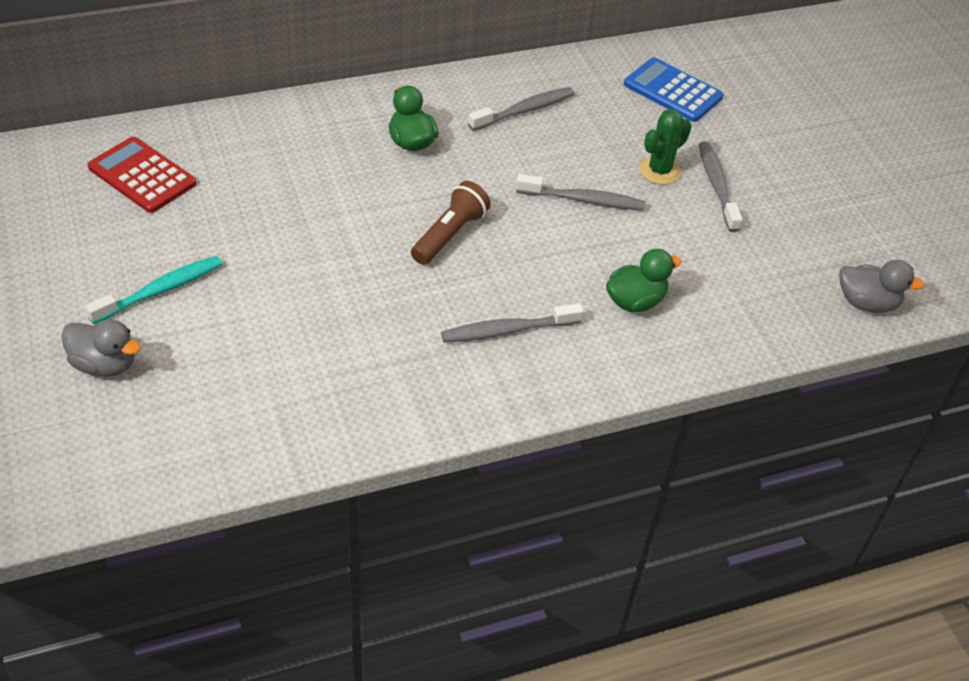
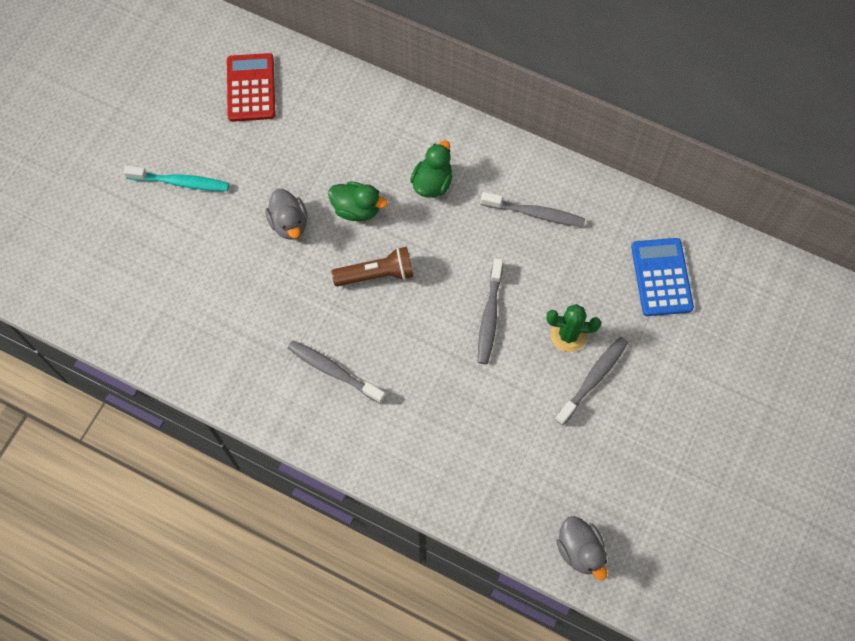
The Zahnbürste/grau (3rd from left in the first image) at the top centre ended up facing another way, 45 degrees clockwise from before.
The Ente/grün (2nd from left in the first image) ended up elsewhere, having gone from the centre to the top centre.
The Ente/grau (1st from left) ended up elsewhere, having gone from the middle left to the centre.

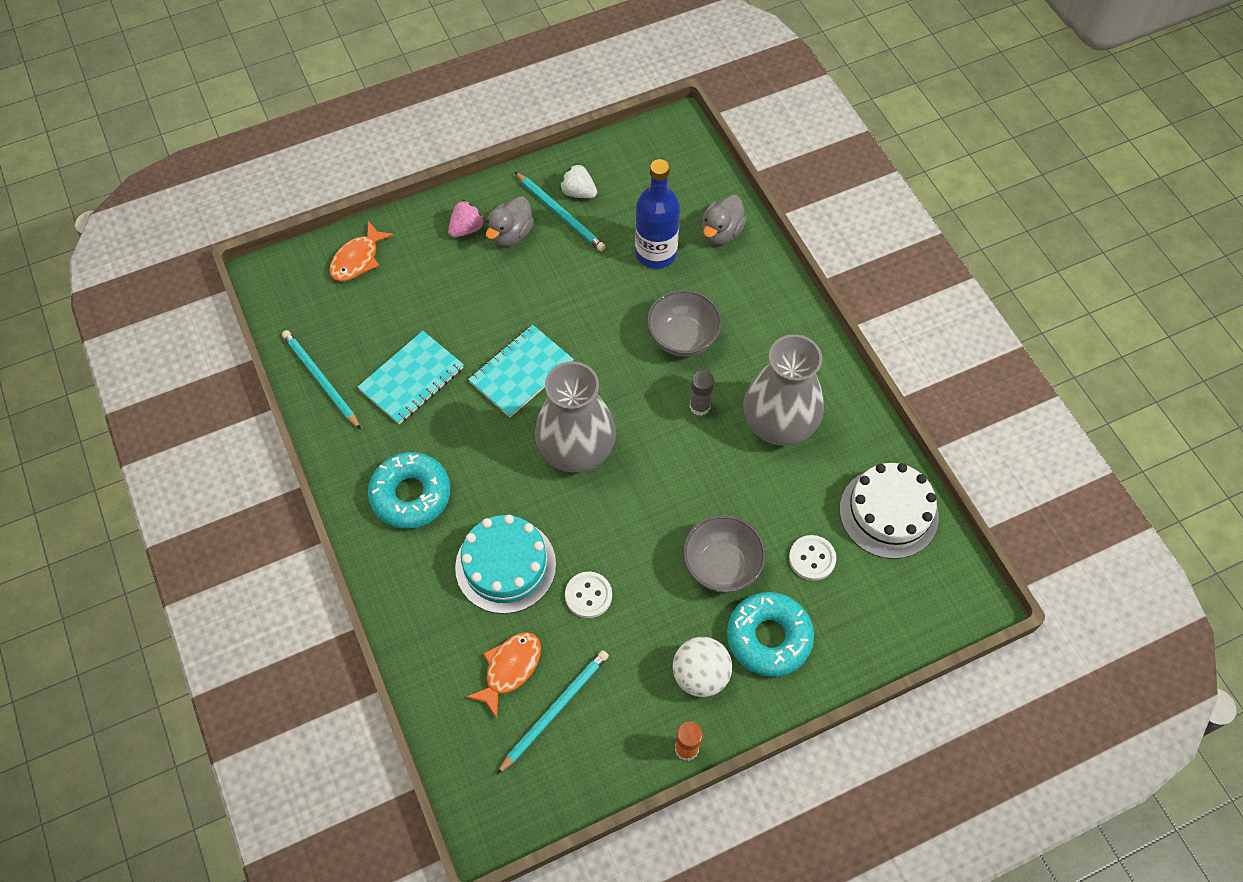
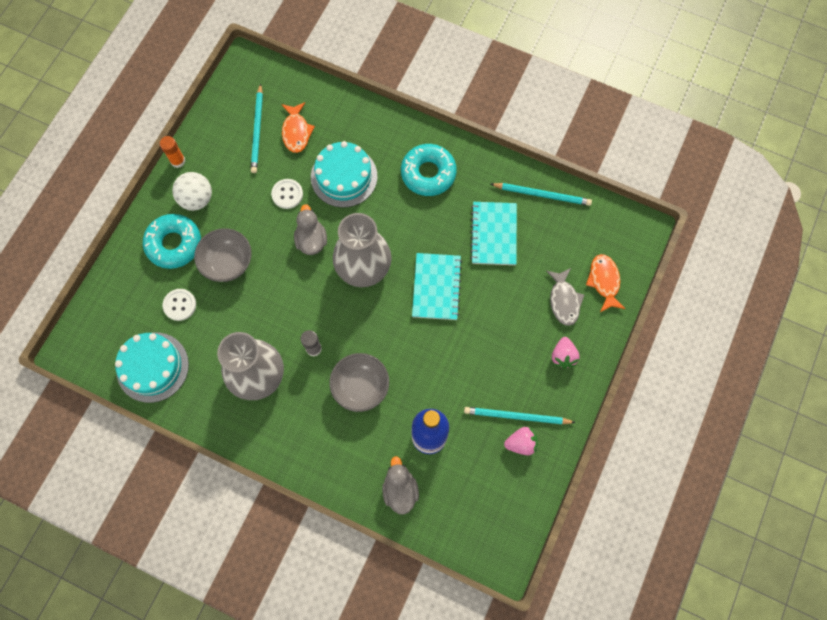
What was the Erdbeere/weiß at the top centre turned into the Erdbeere/rosa (1st from left) at the bottom centre.
The Ente/grau (1st from left) ended up elsewhere, having gone from the top centre to the centre.
What was the Kuchen/weiß at the middle right turned into the Kuchen/türkis (1st from left) at the middle left.
The second view gained the Fisch/grau at the middle right.

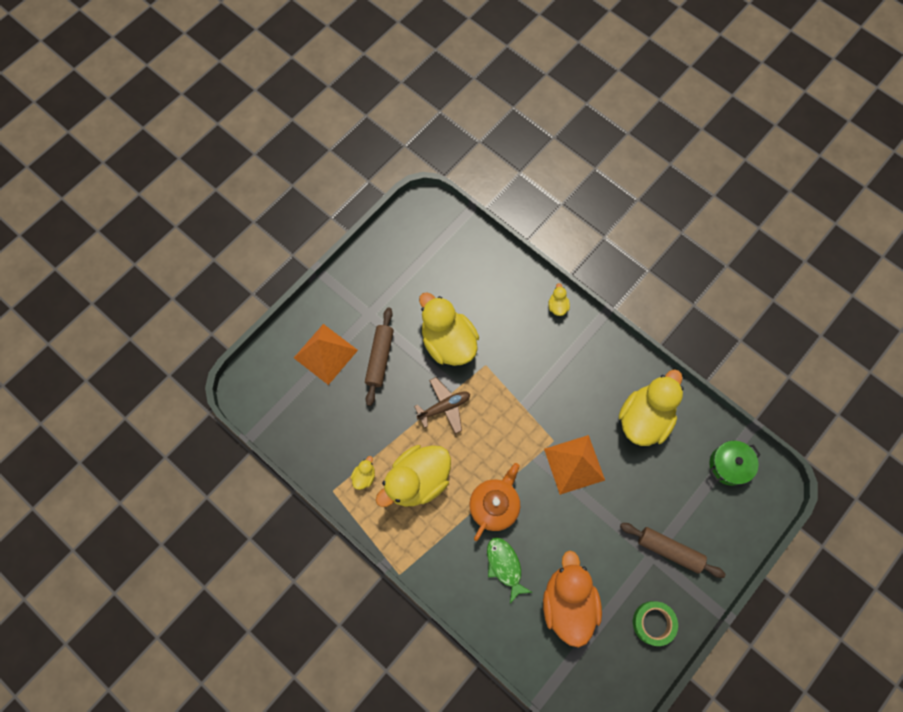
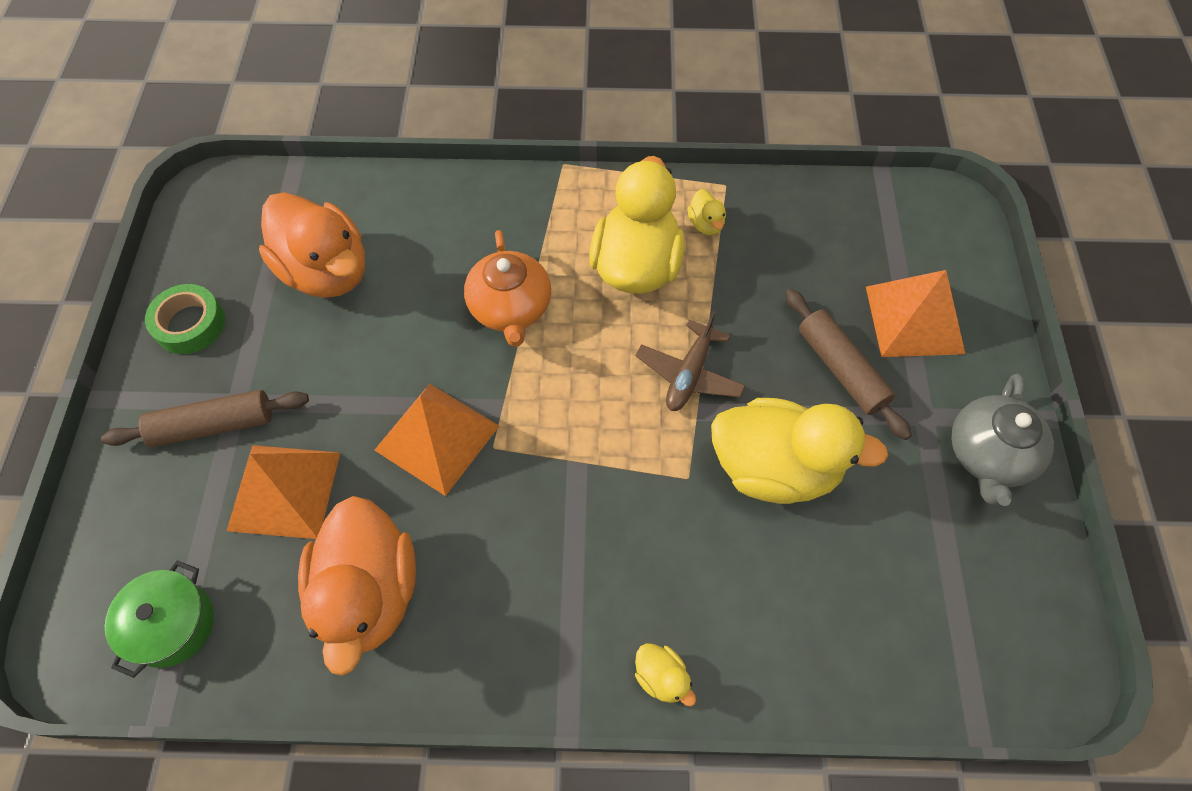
What was the Ente/gelb (5th from left) at the middle right turned into the Ente/orange (2nd from left) at the bottom left.
The second view lost the Fisch/grün at the bottom centre.
The second view gained the Teekanne/grau at the middle right.
The second view gained the Pyramide/orange (1st from left) at the middle left.

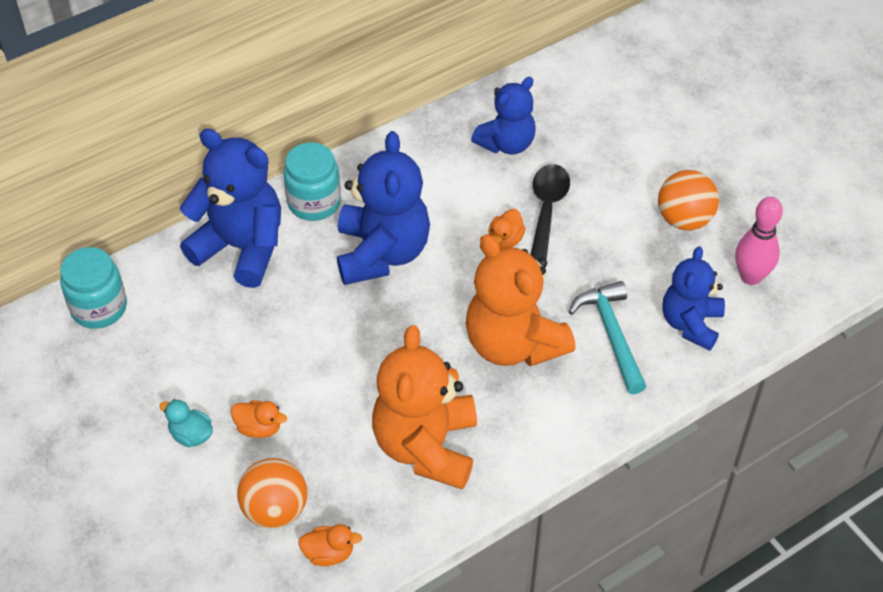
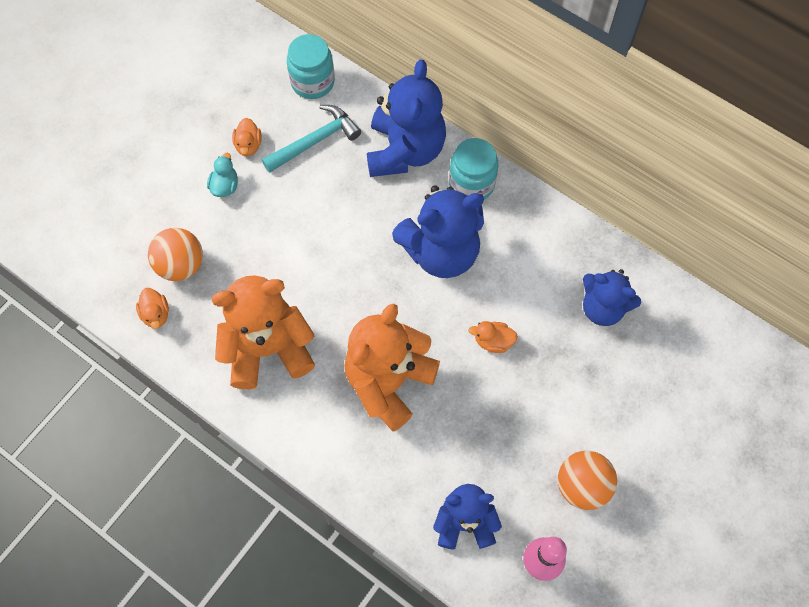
The second view lost the Löffel/schwarz at the centre.
The Hammer/türkis ended up elsewhere, having gone from the middle right to the top centre.
The Ente/orange (1st from left in the first image) ended up elsewhere, having gone from the bottom left to the top left.

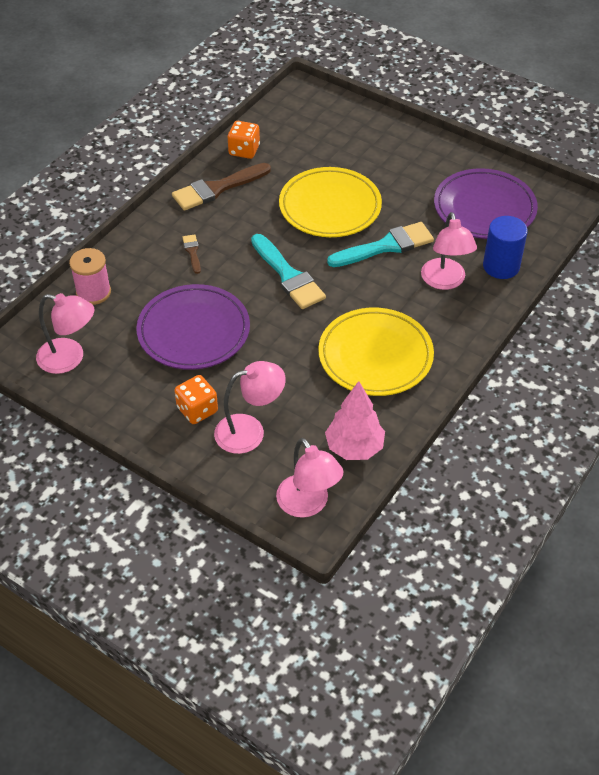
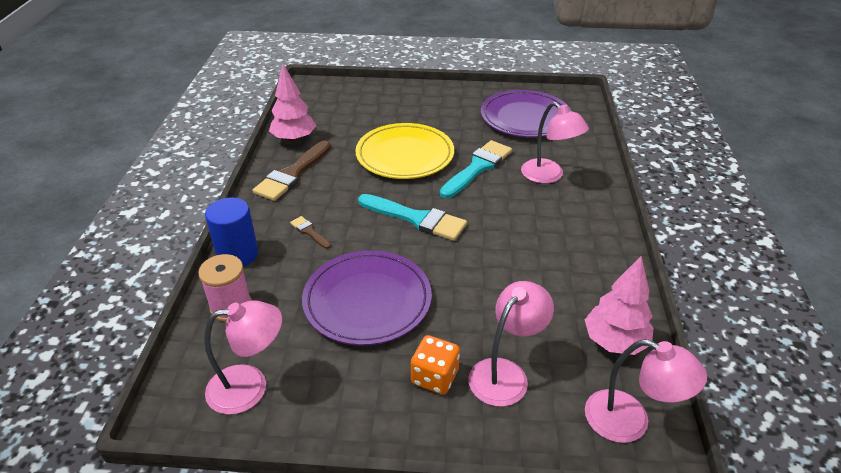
Where the Spielwürfel/orange (2nd from left) stood at the top centre, the Baum/rosa (1st from left) came to stand at the top centre.
The Vollzylinder/blau ended up elsewhere, having gone from the top right to the middle left.
The second view lost the Teller/gelb (2nd from left) at the centre.

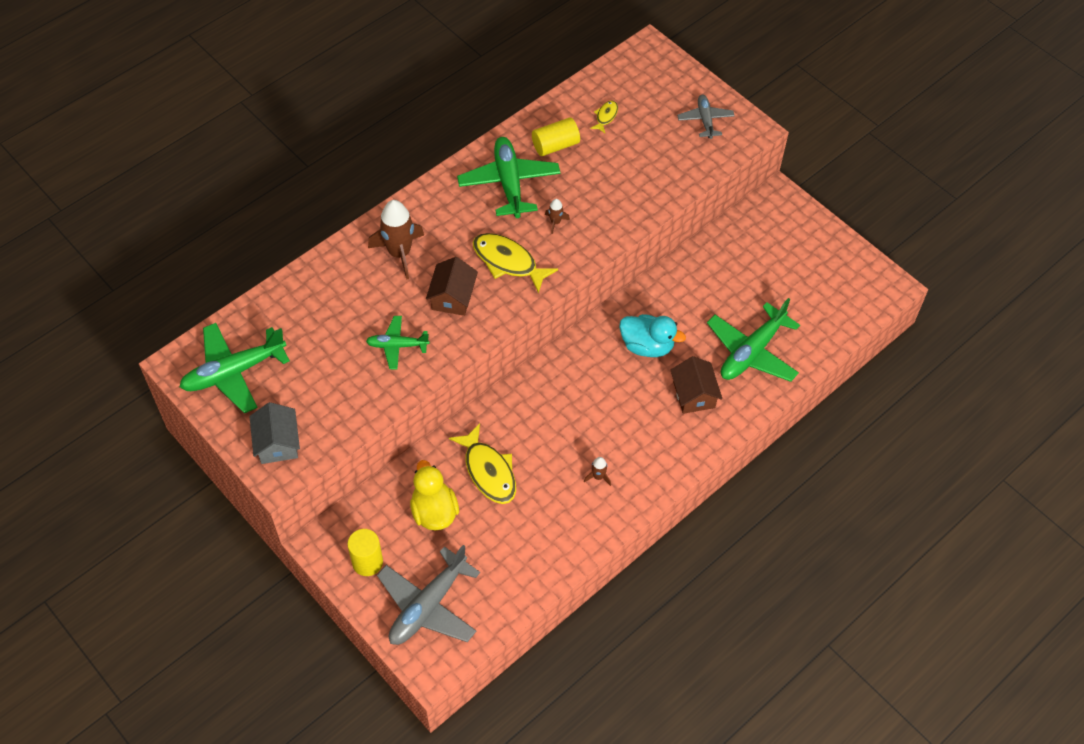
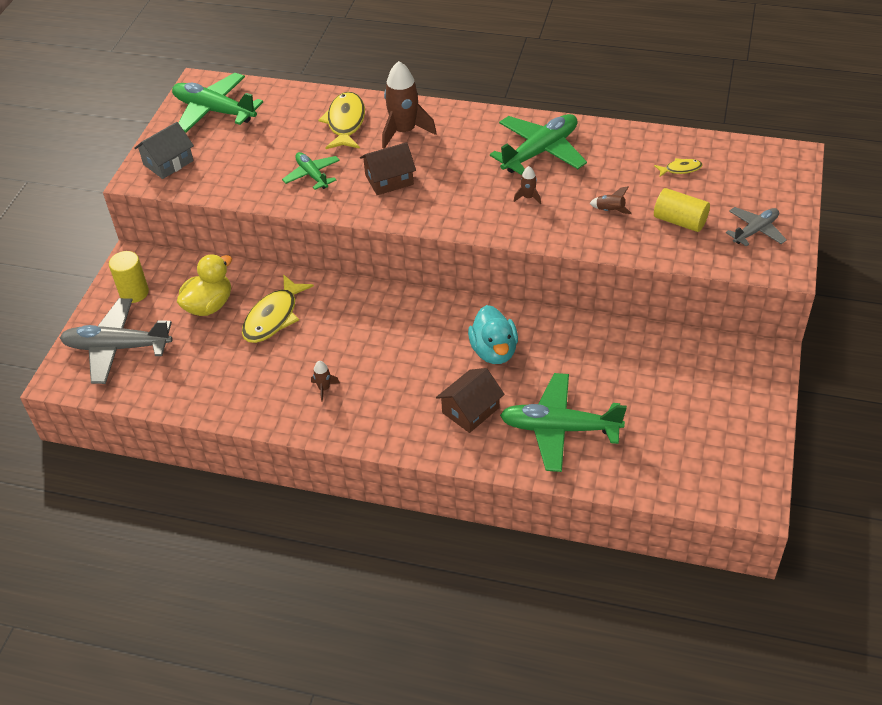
The Vollzylinder/gelb (2nd from left) ended up elsewhere, having gone from the top centre to the top right.
The Fisch/gelb (2nd from left) ended up elsewhere, having gone from the centre to the top centre.
The second view gained the Rakete/braun (4th from left) at the top right.

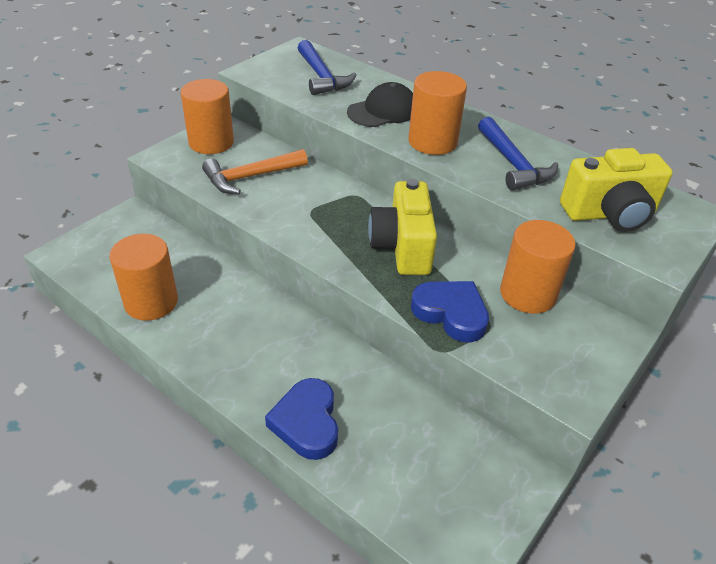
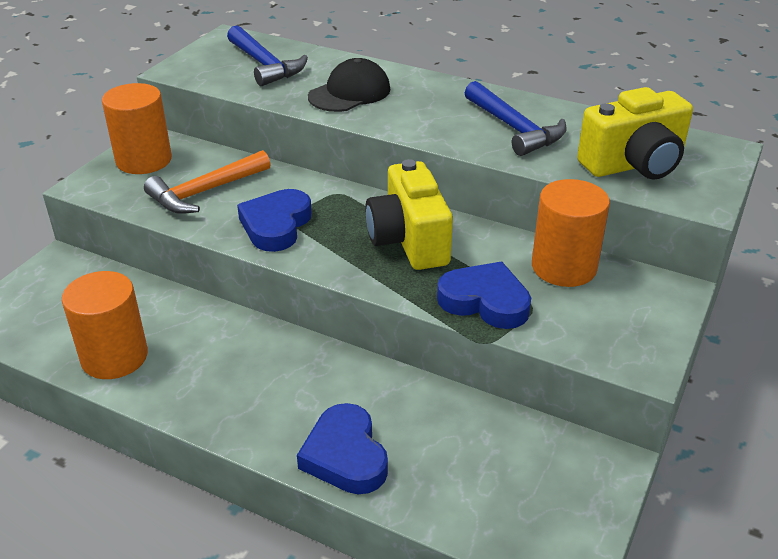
The second view lost the Vollzylinder/orange (3rd from left) at the top centre.
The second view gained the Herz/blau (1st from left) at the centre.

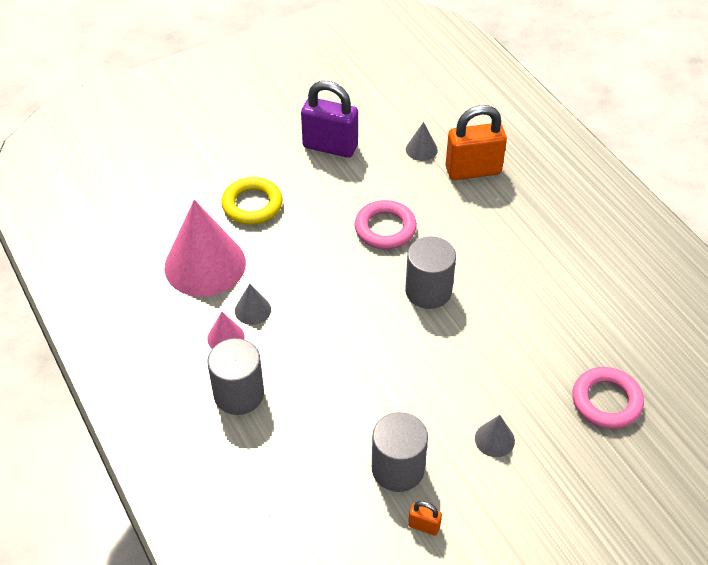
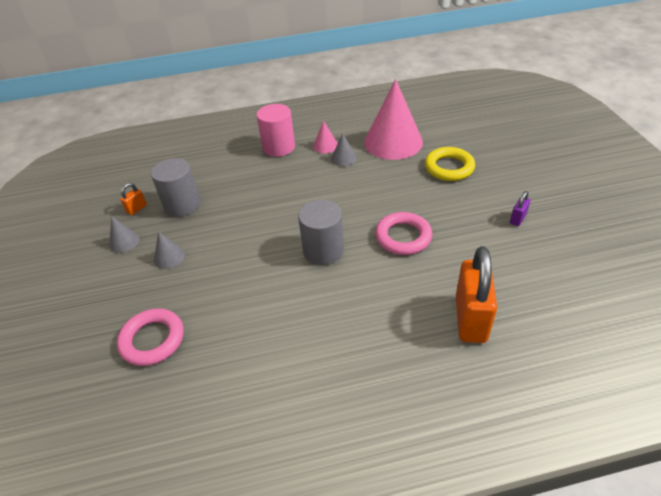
The size of the Vorhängeschloss/lila at the top centre changed by a factor of 0.44.
The Kegel/grau (2nd from left in the first image) ended up elsewhere, having gone from the top centre to the middle left.
What was the Vollzylinder/grau (1st from left) at the middle left turned into the Vollzylinder/rosa at the top centre.

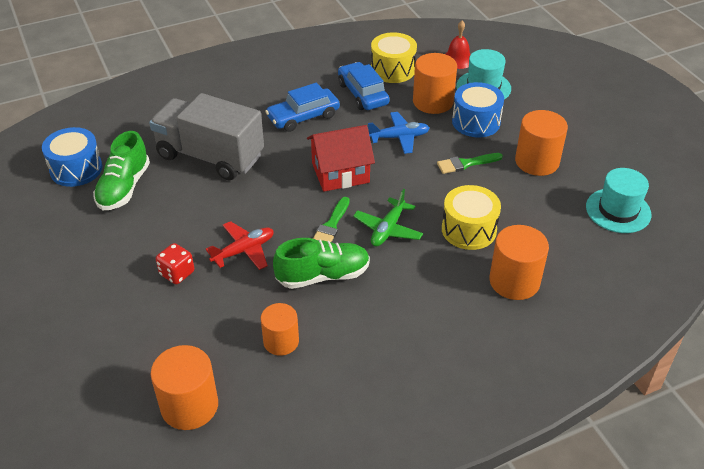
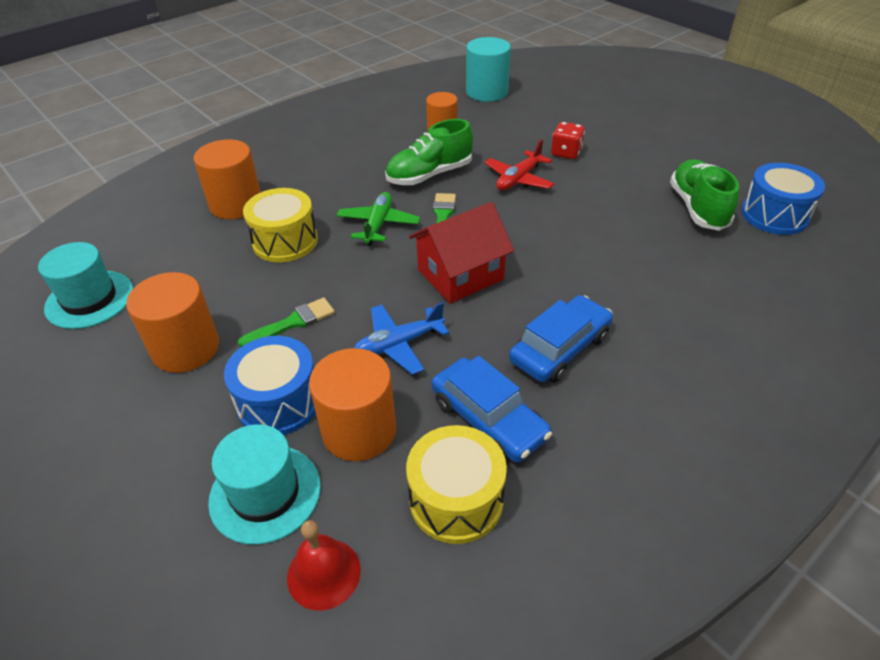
The second view lost the Lastwagen/grau at the top left.
What was the Vollzylinder/orange (1st from left) at the bottom left turned into the Vollzylinder/türkis at the top centre.

